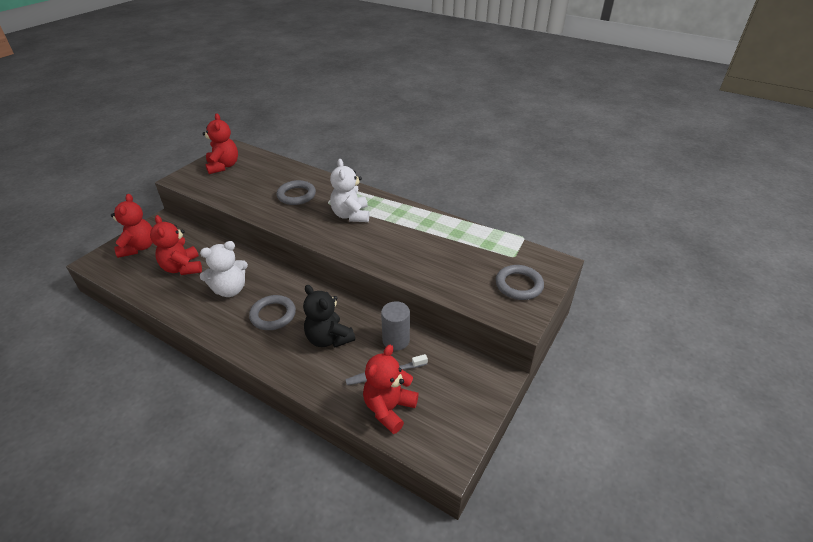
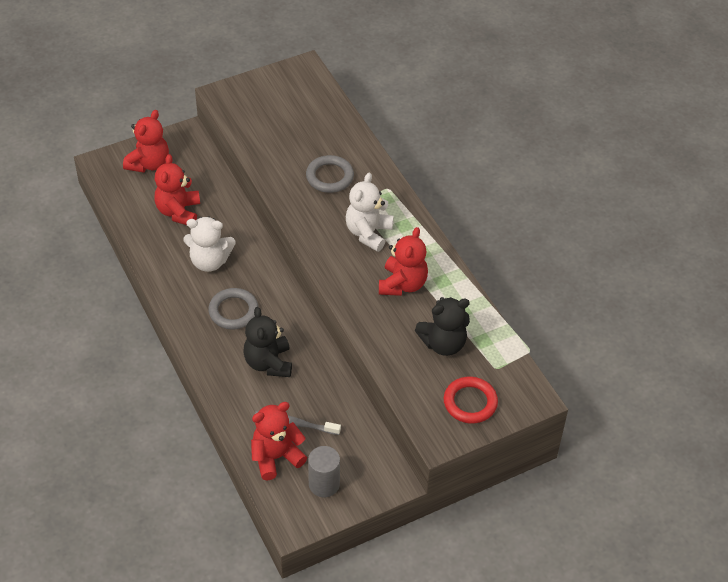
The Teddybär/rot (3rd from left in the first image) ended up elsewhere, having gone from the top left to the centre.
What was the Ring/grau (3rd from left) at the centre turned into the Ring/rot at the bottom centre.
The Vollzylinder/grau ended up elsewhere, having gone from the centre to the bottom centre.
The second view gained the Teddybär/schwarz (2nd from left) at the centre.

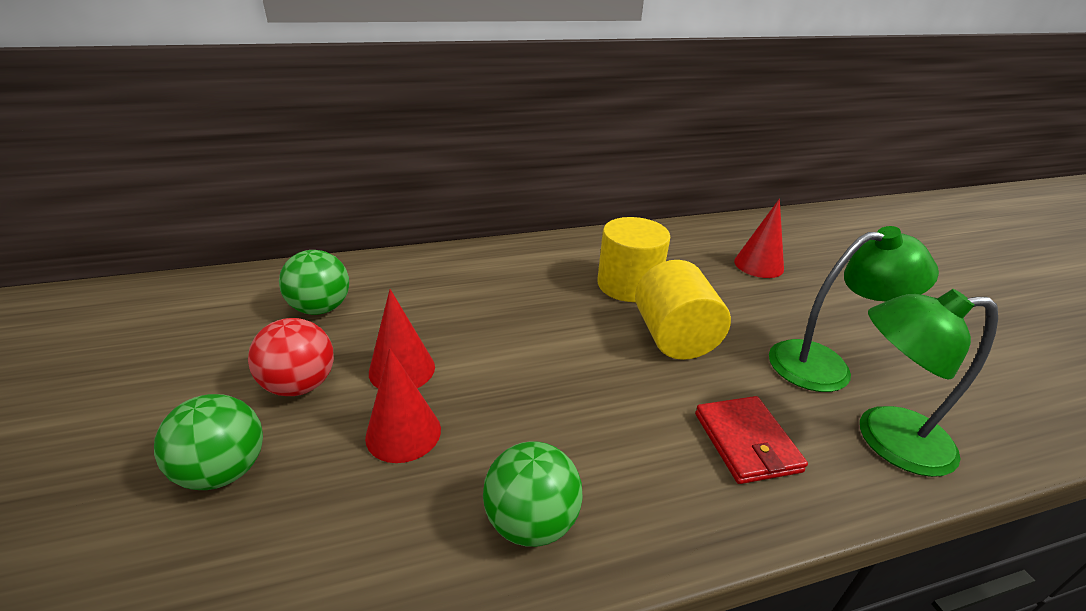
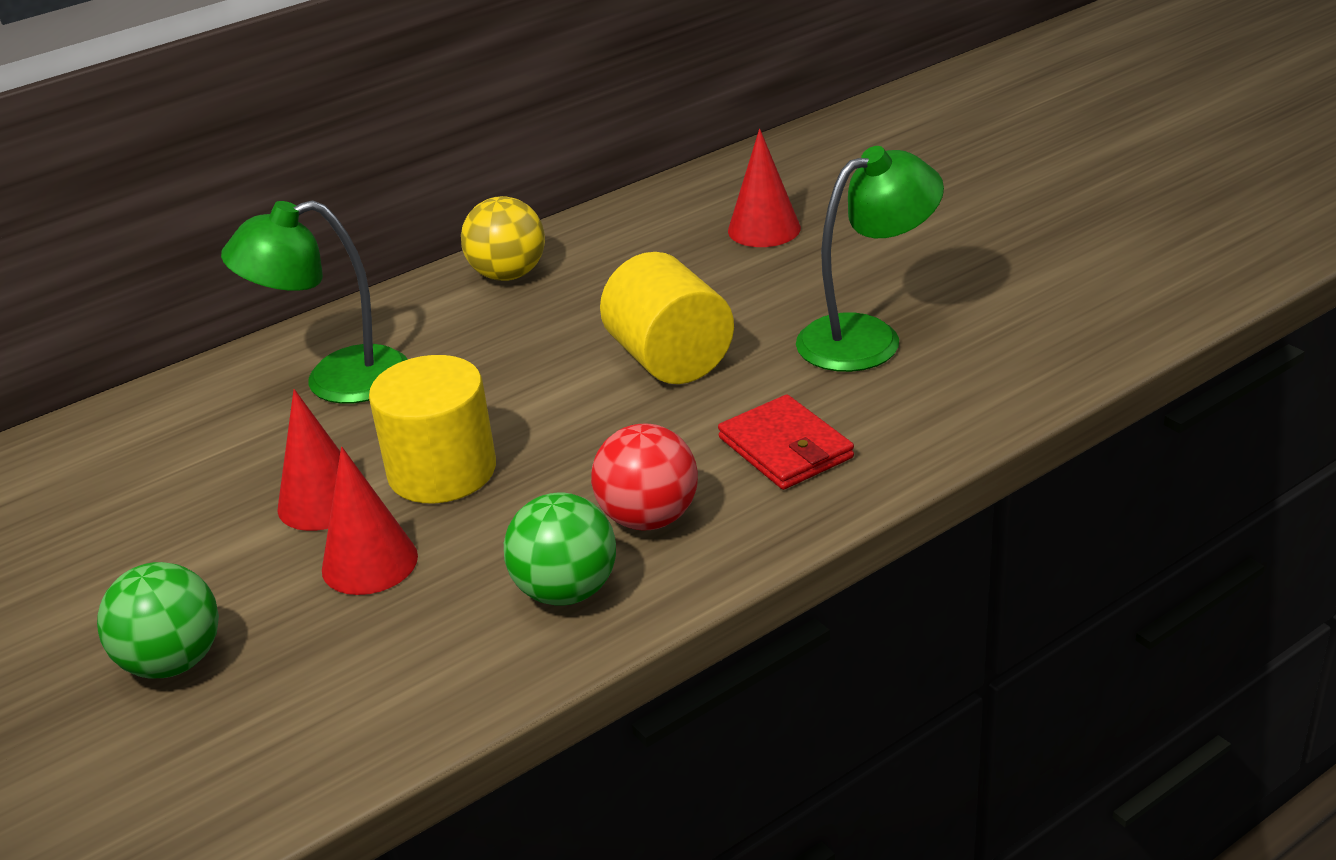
The Vollzylinder/gelb (1st from left) ended up elsewhere, having gone from the centre to the middle left.
The second view lost the Ball/grün (2nd from left) at the middle left.
The Lampe/grün (2nd from left in the first image) ended up elsewhere, having gone from the middle right to the middle left.
The Ball/rot ended up elsewhere, having gone from the middle left to the centre.
The second view gained the Ball/gelb at the top centre.

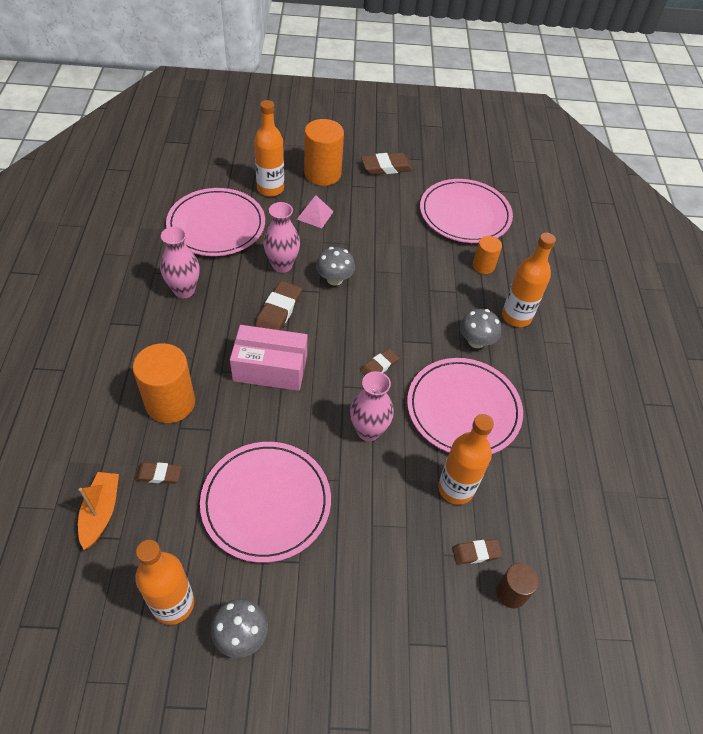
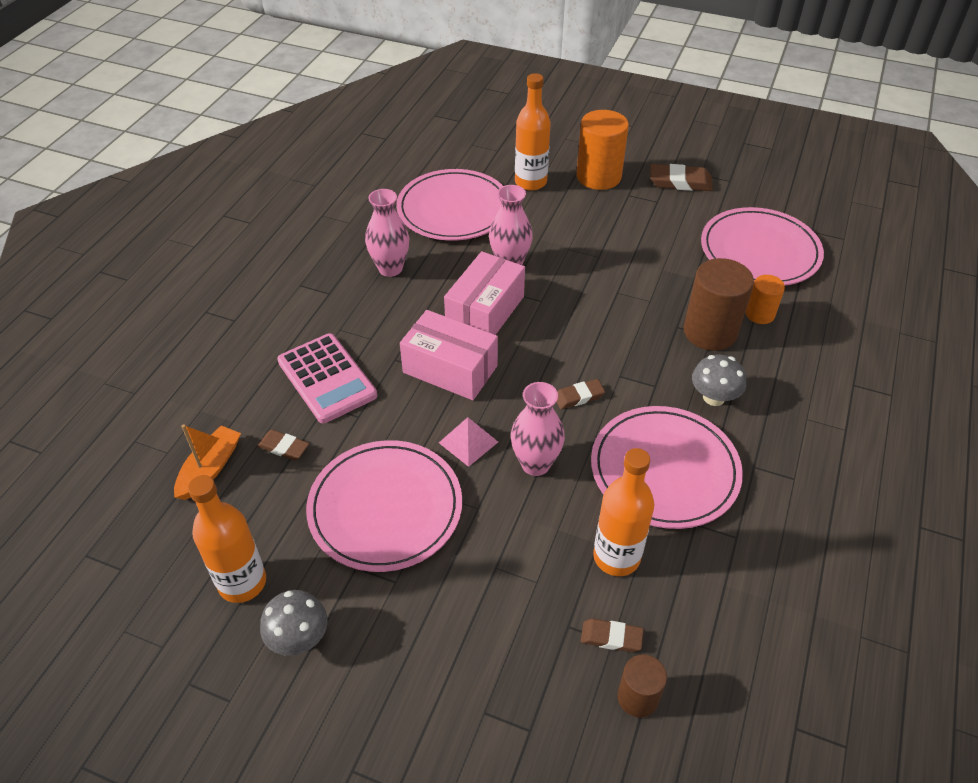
The Pyramide/rosa ended up elsewhere, having gone from the top centre to the centre.
The second view lost the Flasche/orange (4th from left) at the middle right.
The second view lost the Pilz/grau (2nd from left) at the centre.
Where the Radiergummi/braun (2nd from left) stood at the centre, the Schachtel/rosa (2nd from left) came to stand at the centre.
Where the Vollzylinder/orange (1st from left) stood at the middle left, the Taschenrechner/rosa came to stand at the centre.
The second view gained the Vollzylinder/braun (2nd from left) at the middle right.

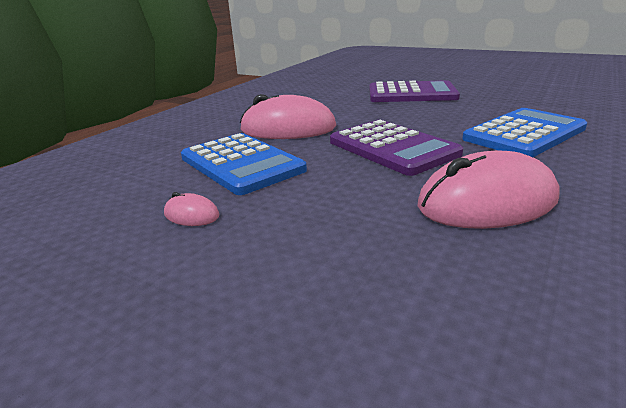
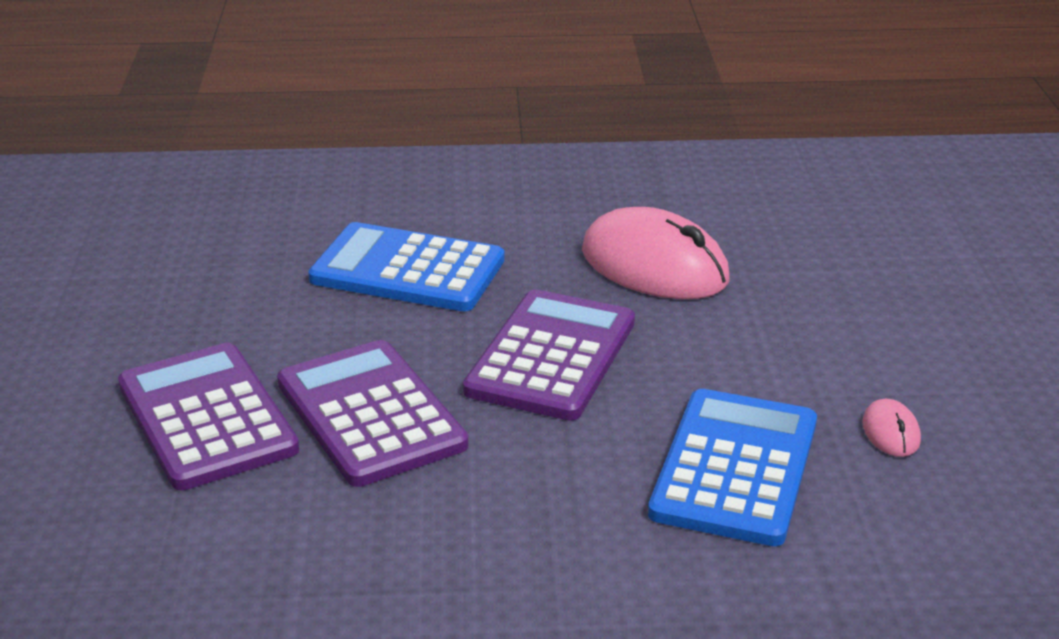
The second view lost the Computermaus/rosa (2nd from left) at the top centre.
The second view gained the Taschenrechner/lila (2nd from left) at the centre.

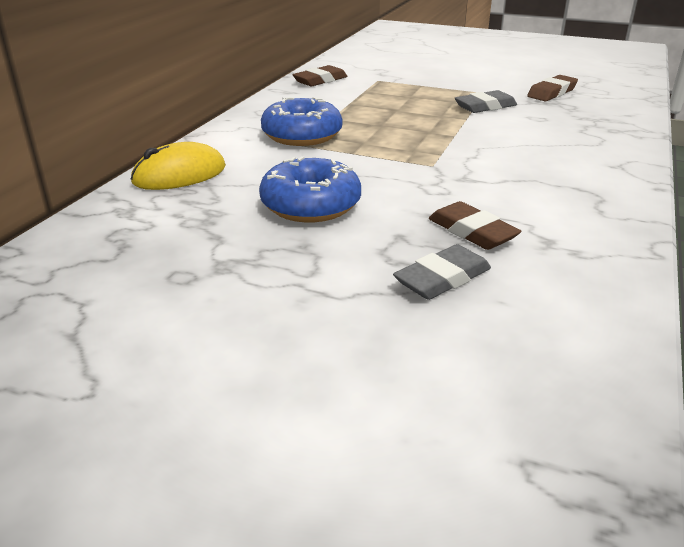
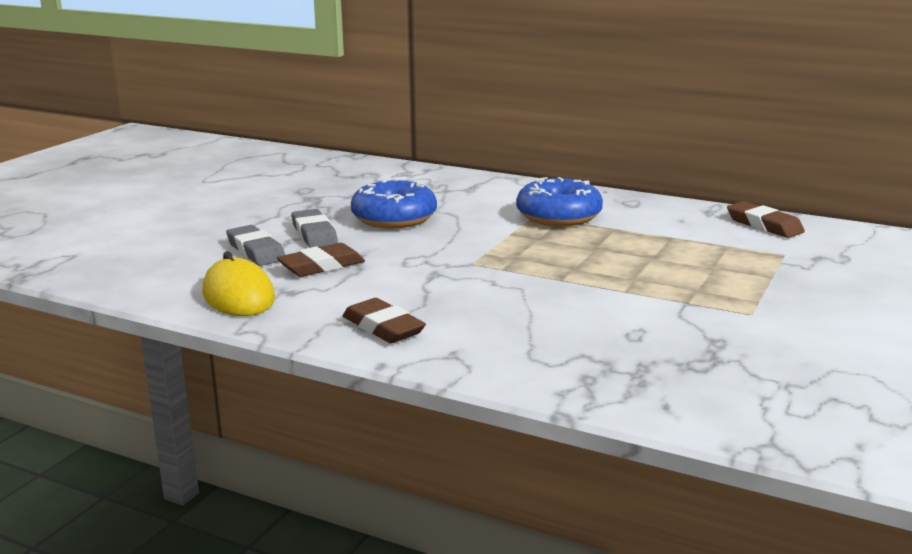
The Radiergummi/braun (3rd from left in the first image) ended up elsewhere, having gone from the top right to the centre.
The Radiergummi/grau (2nd from left) ended up elsewhere, having gone from the top right to the centre.
The Computermaus/gelb ended up elsewhere, having gone from the top left to the middle left.

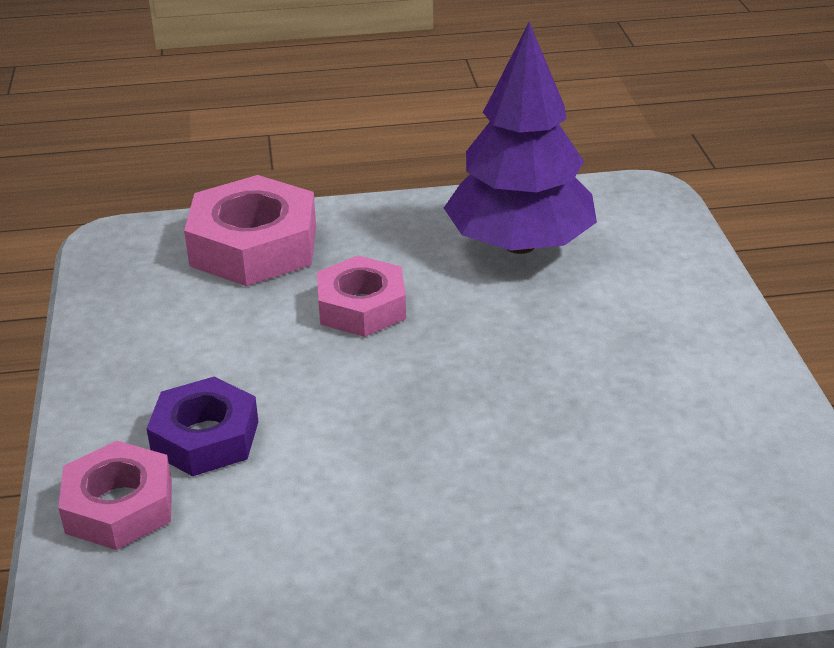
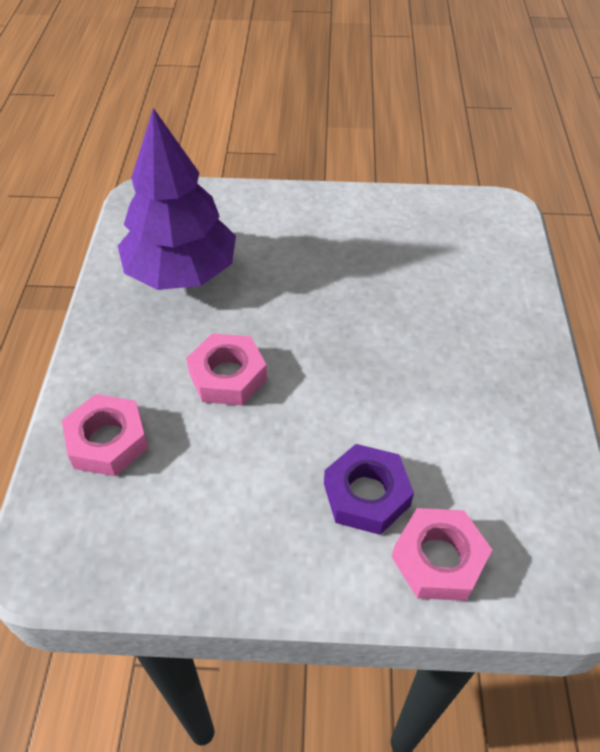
The size of the Sechskantmutter/rosa (2nd from left in the first image) at the middle left changed by a factor of 0.66.

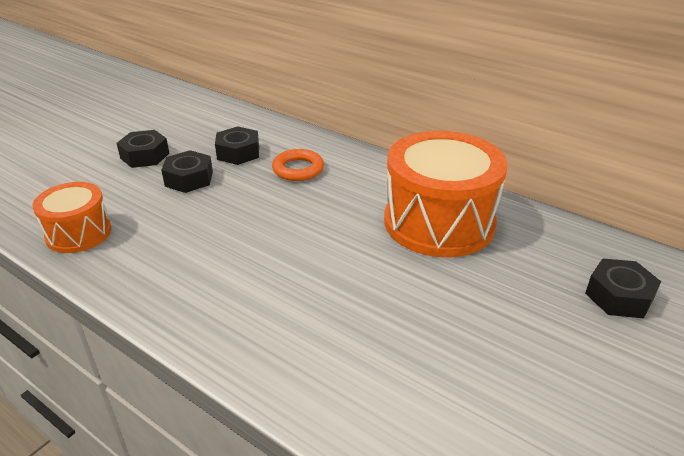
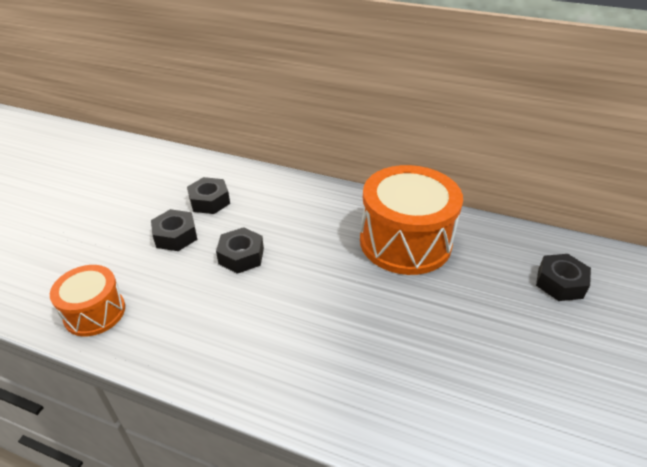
The Sechskantmutter/schwarz (1st from left in the first image) ended up elsewhere, having gone from the top left to the centre.
The second view lost the Ring/orange at the centre.

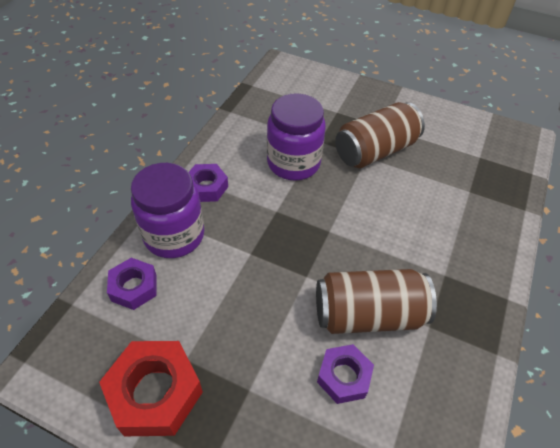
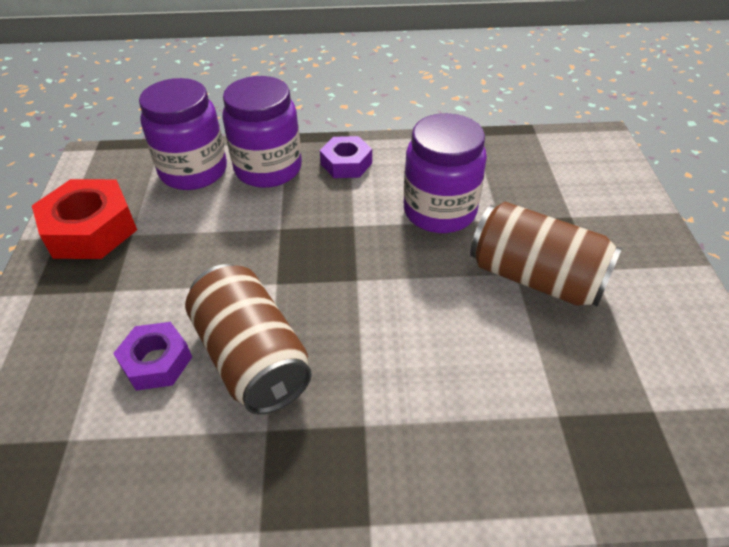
Where the Sechskantmutter/lila (1st from left) stood at the middle left, the Einmachglas/lila (1st from left) came to stand at the top left.

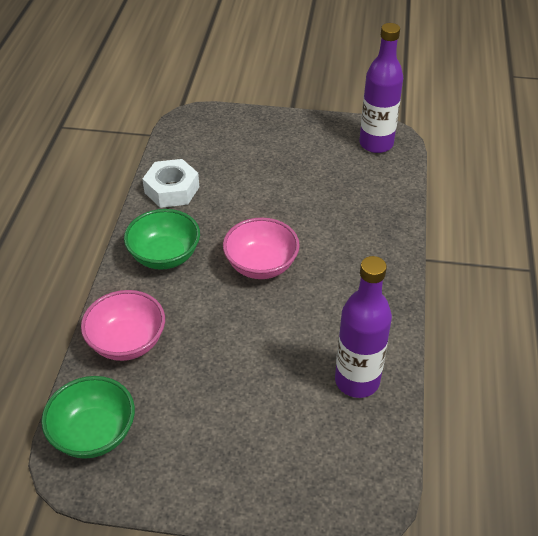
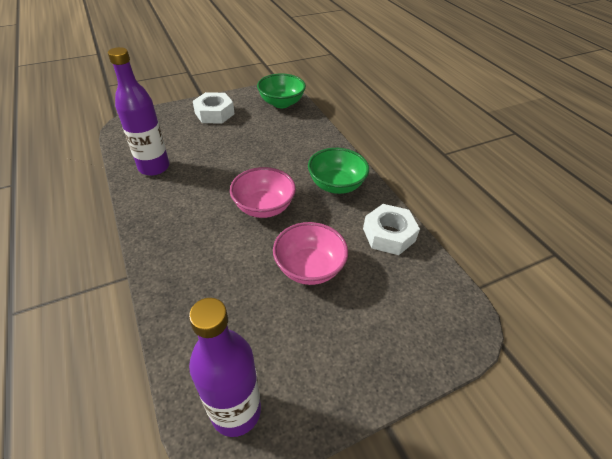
The Schüssel/rosa (1st from left in the first image) ended up elsewhere, having gone from the middle left to the centre.
The second view gained the Sechskantmutter/weiß (1st from left) at the top centre.

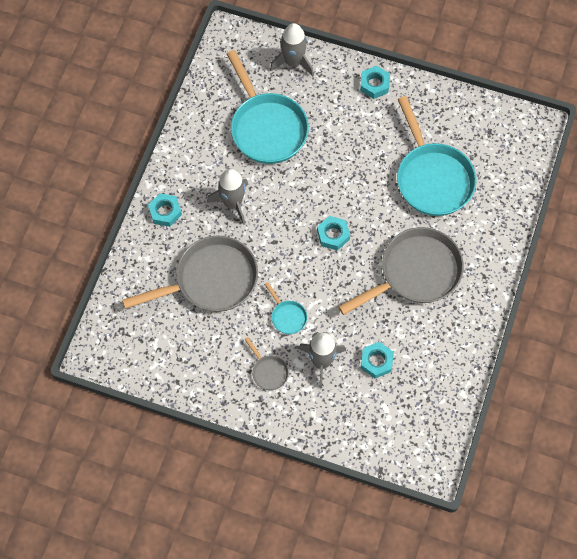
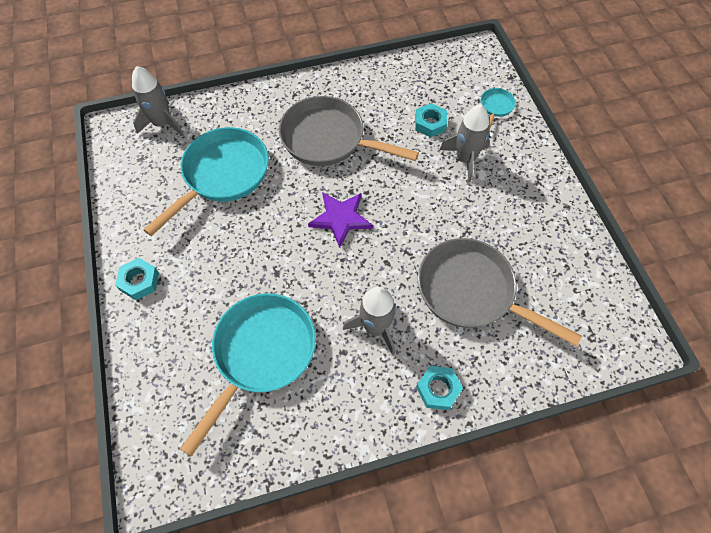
The Rakete/grau (2nd from left in the first image) ended up elsewhere, having gone from the top centre to the top left.
Where the Sechskantmutter/türkis (2nd from left) stood at the centre, the Stern/lila came to stand at the centre.
The Pfanne/türkis (2nd from left in the first image) ended up elsewhere, having gone from the centre to the top right.
The second view lost the Pfanne/grau (2nd from left) at the centre.

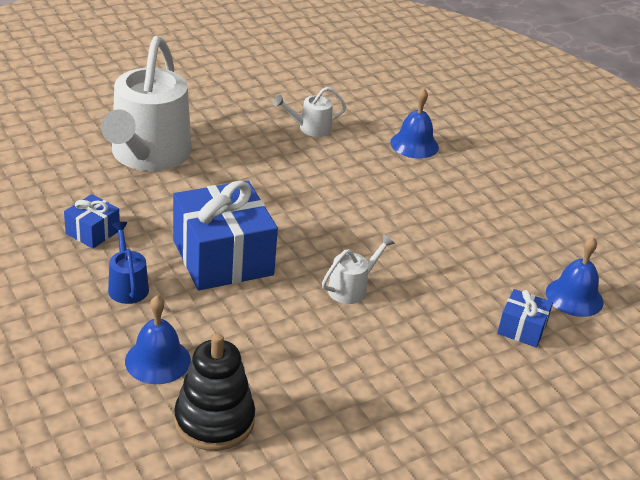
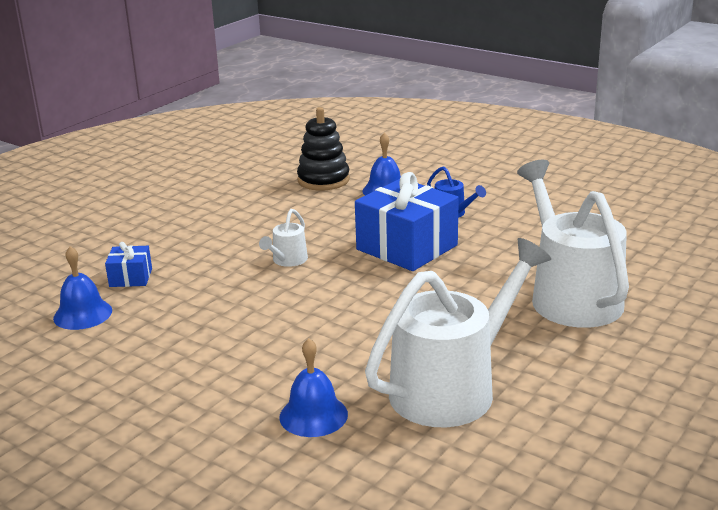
The size of the Gießkanne/weiß (2nd from left) at the top centre changed by a factor of 2.33.
The second view lost the Geschenk/blau (1st from left) at the middle left.

